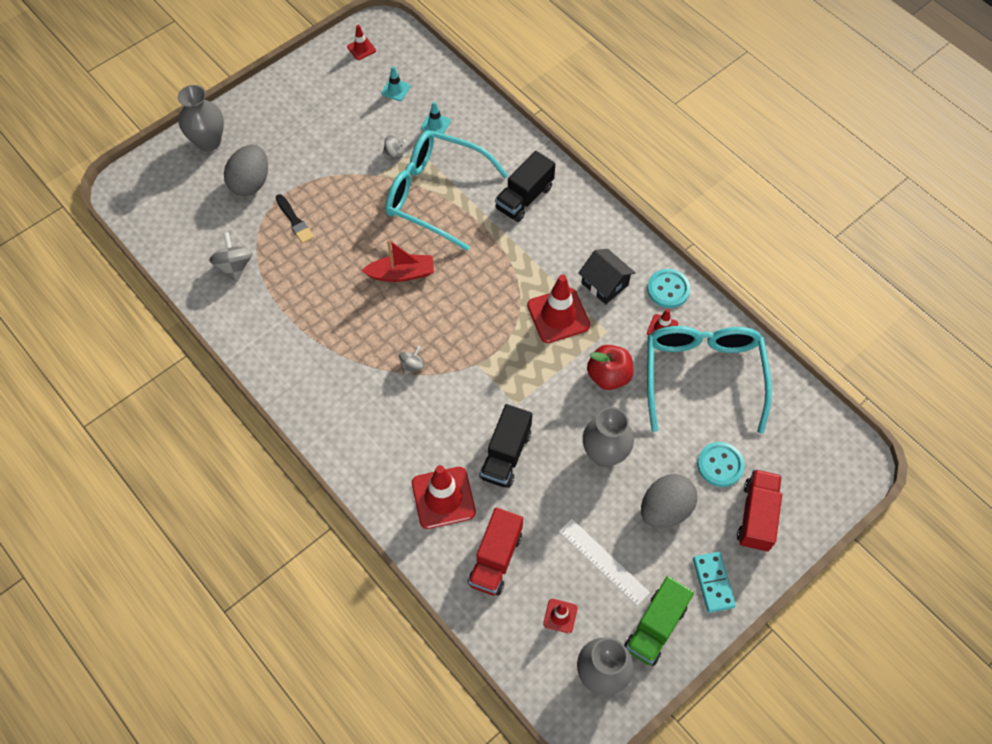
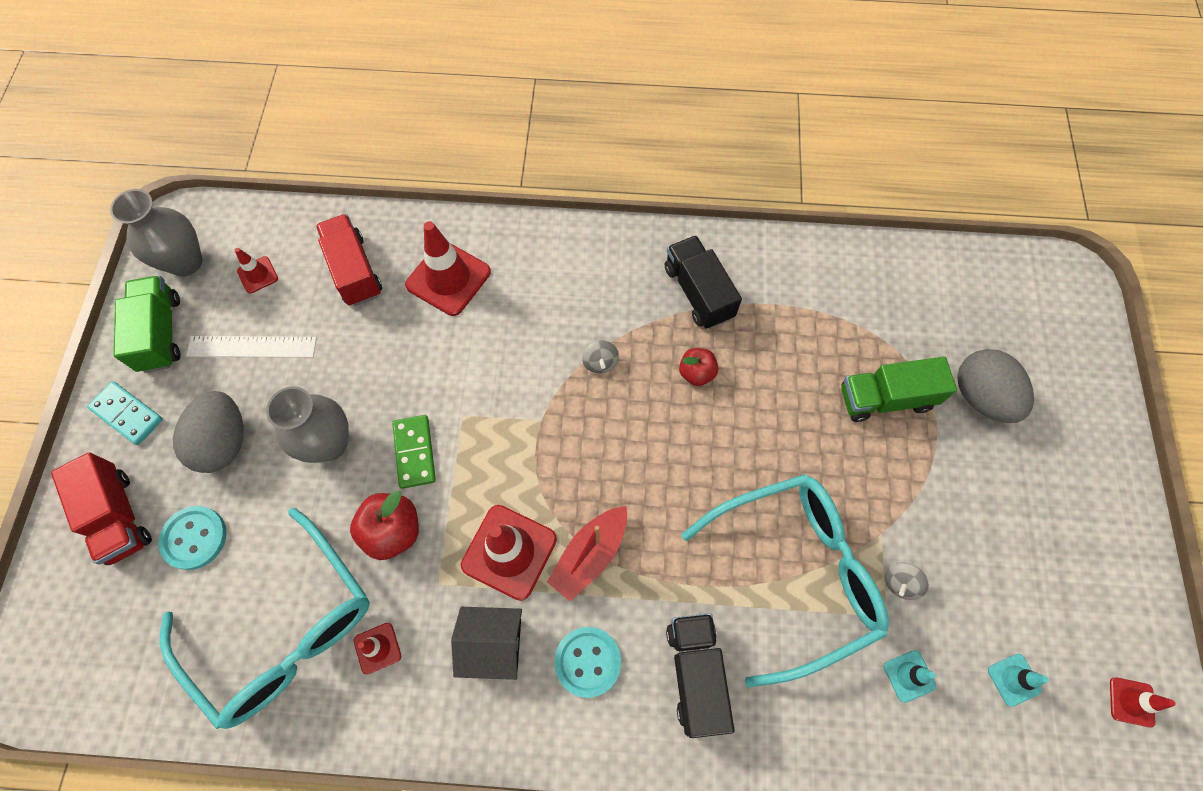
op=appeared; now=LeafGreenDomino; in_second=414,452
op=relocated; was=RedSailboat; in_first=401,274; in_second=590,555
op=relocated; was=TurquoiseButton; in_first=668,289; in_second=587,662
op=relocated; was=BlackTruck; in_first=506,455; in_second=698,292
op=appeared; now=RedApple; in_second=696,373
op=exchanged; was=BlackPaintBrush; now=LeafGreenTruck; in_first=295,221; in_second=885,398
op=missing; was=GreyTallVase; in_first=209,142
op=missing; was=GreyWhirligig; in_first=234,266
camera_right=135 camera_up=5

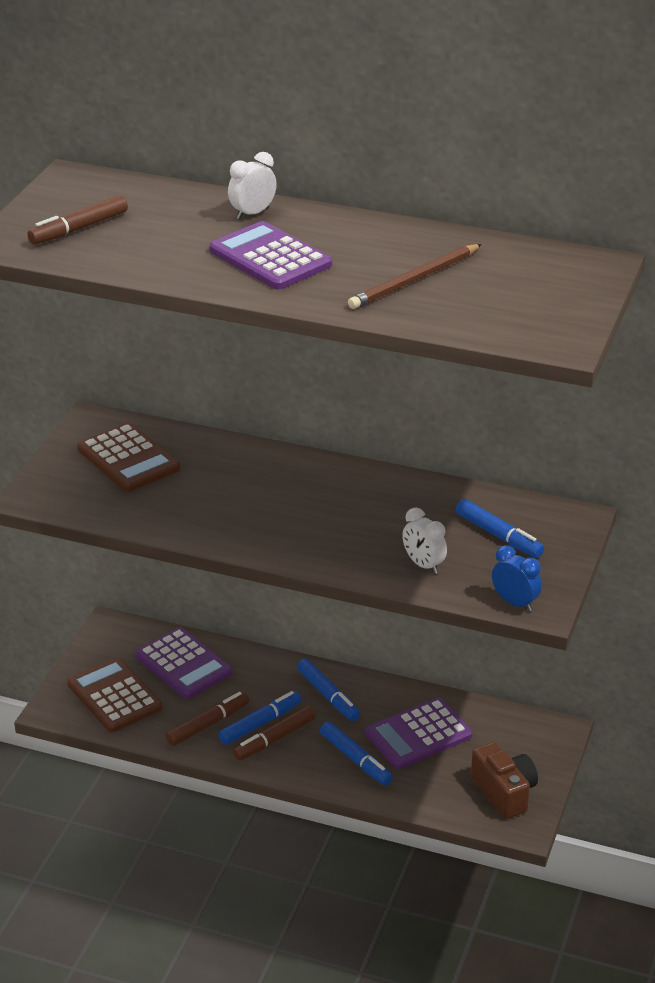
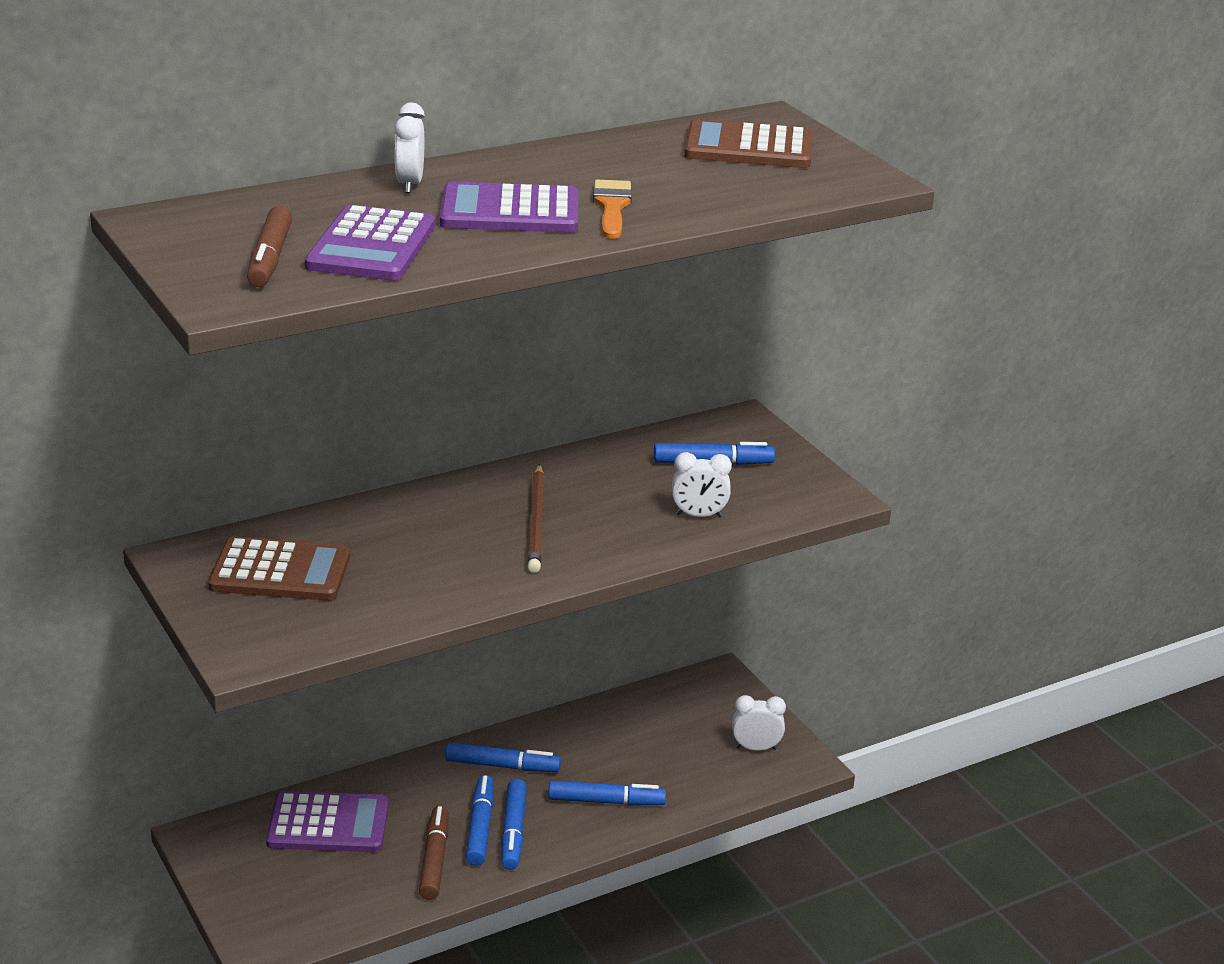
op=relocated; was=VioletPocketCalculator; in_first=418,734; in_second=371,246
op=colour; was=BrownMarker; now=RoyalBlueMarker; in_first=274,739; in_second=513,831
op=relocated; was=BrownWoodenPencil; in_first=414,280; in_second=536,522
op=appeared; now=OrangePaintBrush; in_second=611,207
op=relocated; was=BrownPocketCalculator; in_first=114,696; in_second=748,147
op=exchanged; was=BrownPhotoCamera; now=PureWhiteAlarmClock; in_first=504,792; in_second=756,748
op=missing; was=RoyalBlueAlarmClock; in_first=515,603
camera_right=-50 camera_up=-5

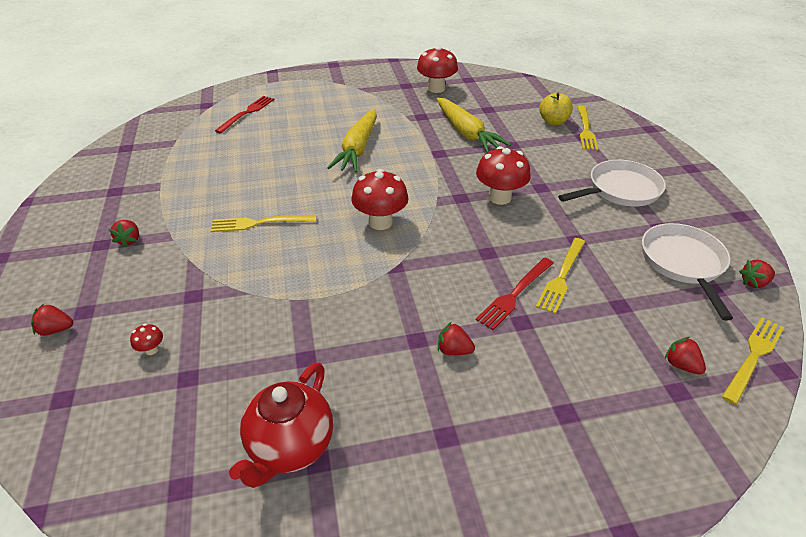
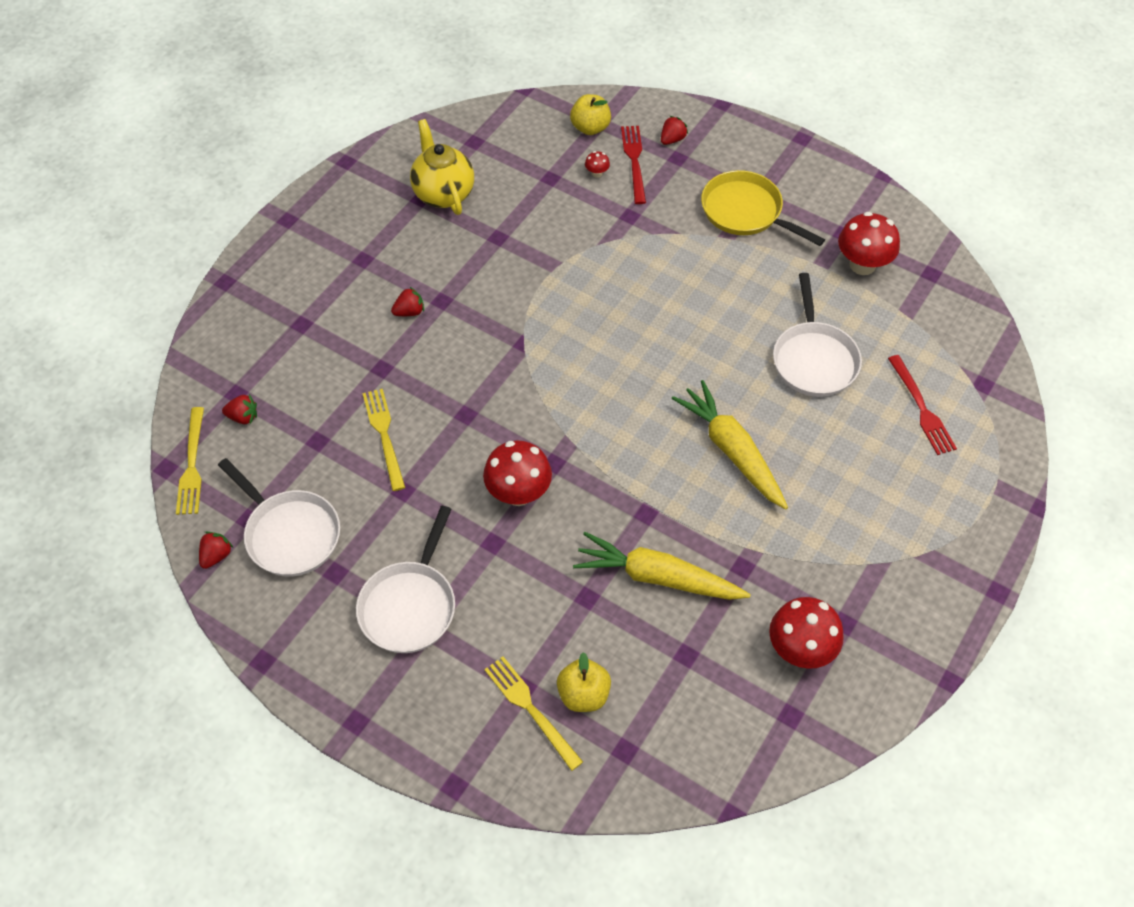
op=colour; was=RedChinaTeapot; now=GoldenChinaTeapot; in_first=290,447; in_second=443,193
op=appeared; now=GoldenApple; in_second=590,128
op=relocated; was=RedTableFork; in_first=514,294; in_second=634,161
op=exchanged; was=RedBerry; now=GoldenPan; in_first=129,240; in_second=746,212
op=appeared; now=PureWhitePan; in_second=814,359
op=relocated; was=RedToadstool; in_first=380,222; in_second=862,265
op=missing; was=GoldenTableFork; in_first=259,223
camera_right=135 camera_up=15

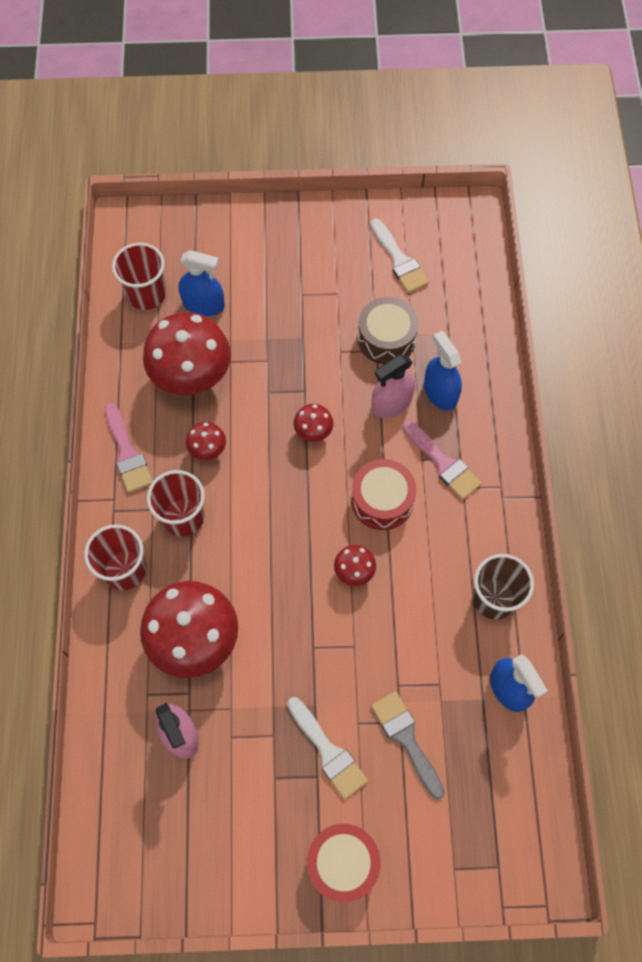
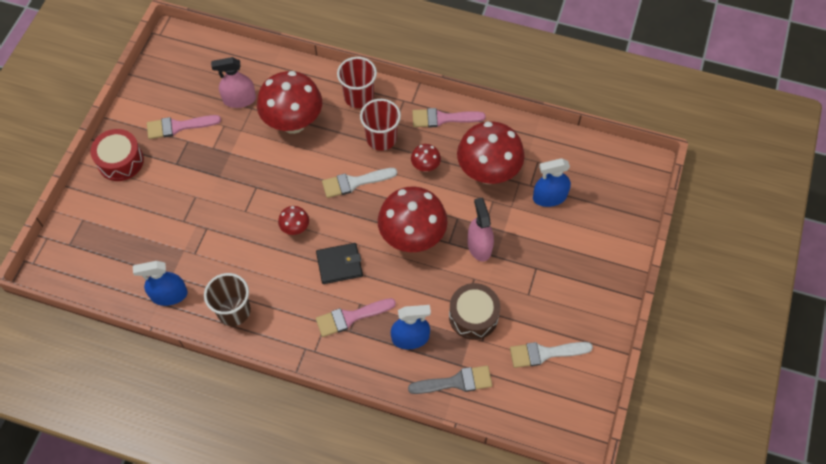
op=appeared; now=RosePinkPaintBrush; in_second=178,126
op=exchanged; was=RedToyDrum; now=BlackWallet; in_first=382,500; in_second=339,264
op=relocated; was=PureWhitePaintBrush; in_first=328,751; in_second=354,182
op=size; was=RedToadstool; in_first=313,432; in_second=412,237; ratio=2.2
op=relocated; was=GreyPaintBrush; in_first=406,739; in_second=456,382
op=relocated; was=RosePinkSprayer; in_first=391,403; in_second=479,246
op=spun; was=RoyalBlueSprayer; in_first=203,304; in_second=549,197; clockwise=45
op=missing; was=RedTumbler; in_first=147,294
camera_right=110 camera_up=-5

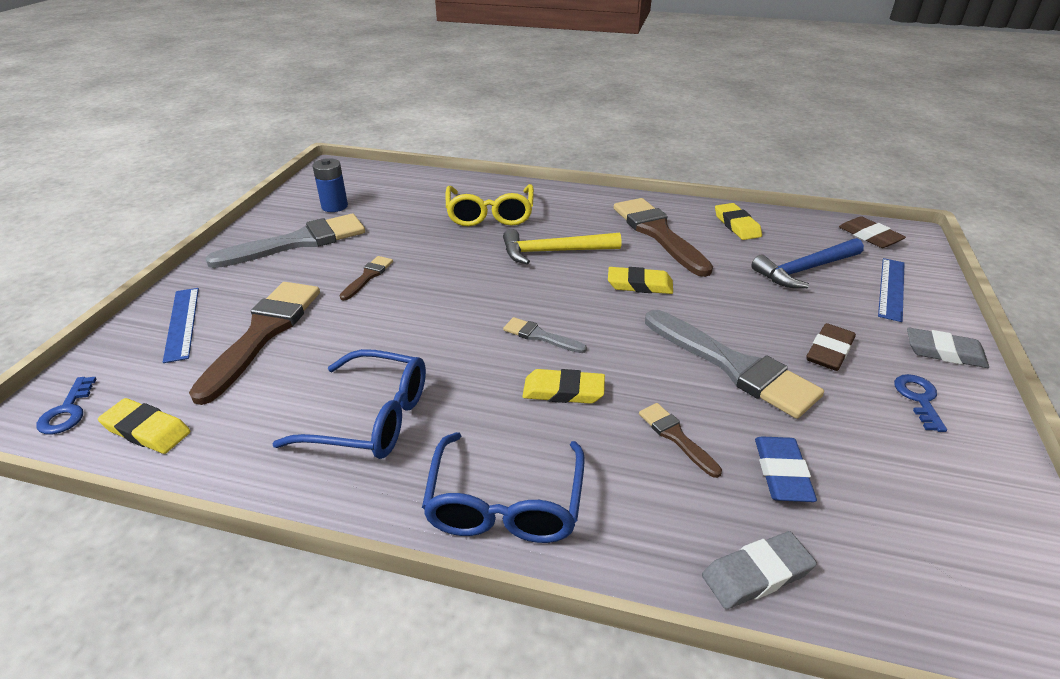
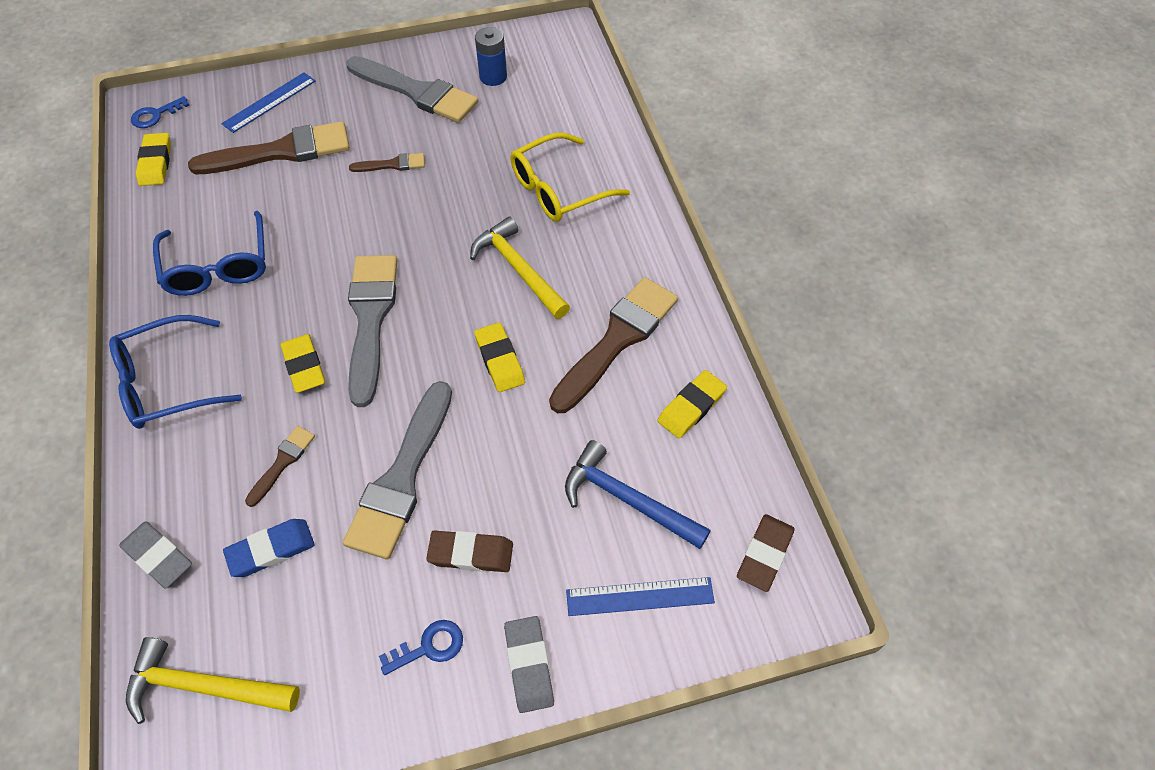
op=appeared; now=GoldenClawHammer; in_second=203,686
op=size; was=GreyPaintBrush; in_first=540,336; in_second=371,319; ratio=2.1
camera_right=60 camera_up=20

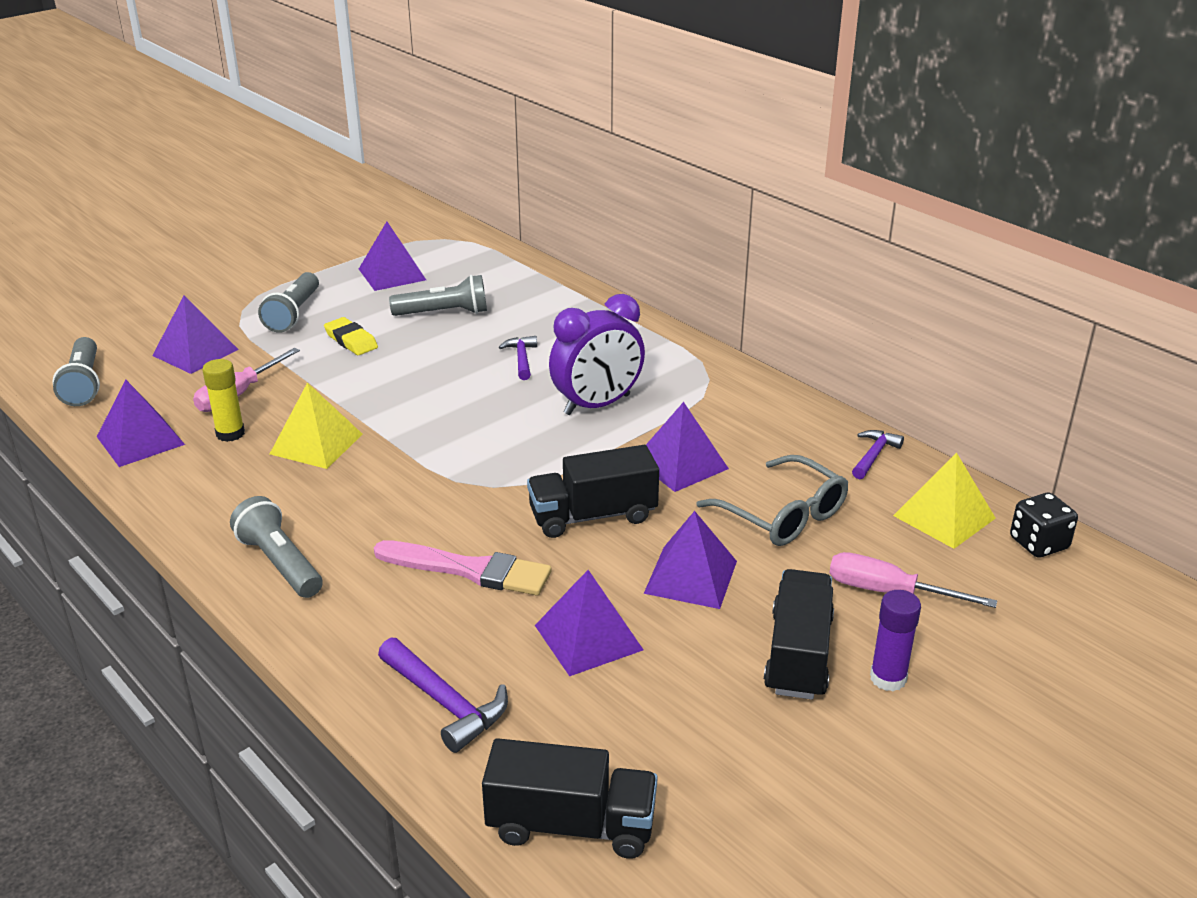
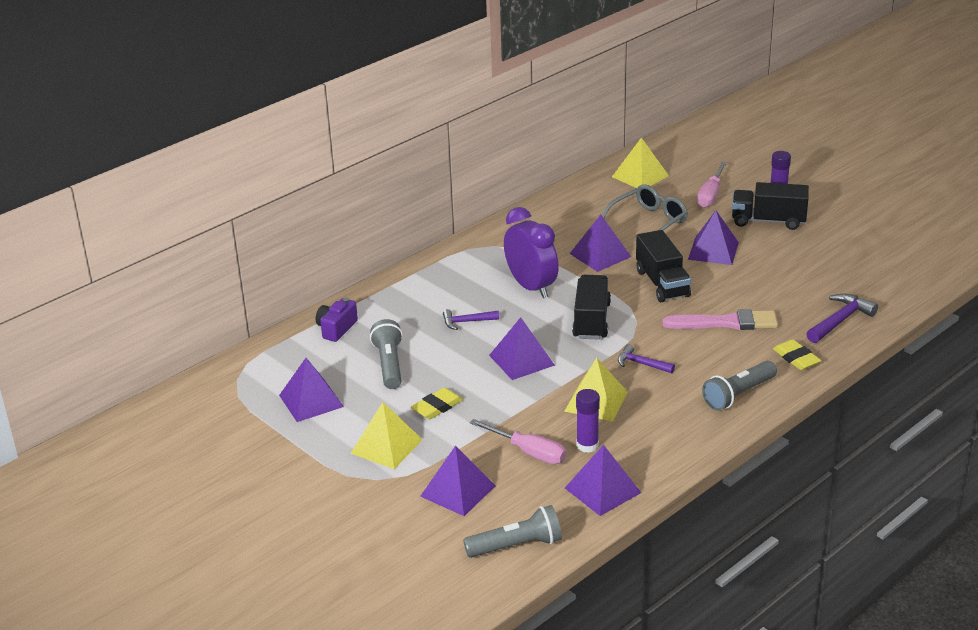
op=appeared; now=VioletPhotoCamera; in_second=336,329
op=exchanged; was=GreyTorch; now=GoldenPyramid; in_first=293,314; in_second=386,446
op=relocated; was=VioletPyramid; in_first=588,637; in_second=521,360
op=relocated; was=BlackTruck; in_first=571,825; in_second=591,321
op=colour; was=GoldenGlueStick; now=VioletGlueStick; in_first=230,433; in_second=587,445
op=relocated; was=VioletClawHammer; in_first=874,455; in_second=641,364
op=spun; was=RosePinkPaintBrush; in_first=469,570; in_second=726,323; clockwise=75
op=appeared; now=GoldenGumEraser; in_second=796,358
op=missing; was=BlackDie; in_first=1038,543
camera_right=-90 camera_up=0

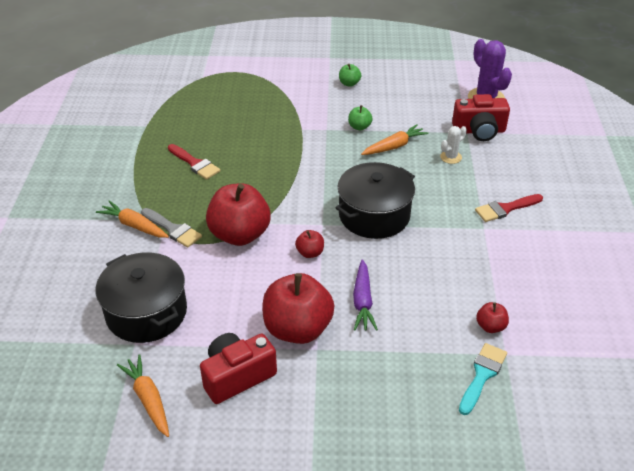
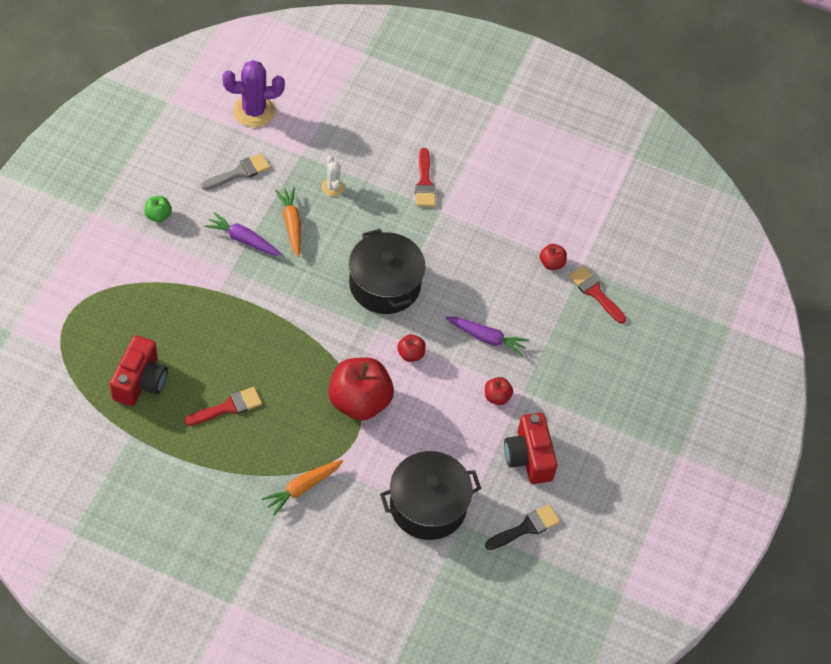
op=relocated; was=RedPhotoCamera; in_first=479,131; in_second=140,381
op=relocated; was=GreyPaintBrush; in_first=173,229; in_second=239,172
op=exchanged; was=LeafGreenApple; now=VioletCarrot; in_first=359,127; in_second=243,239
op=size; was=RedApple; in_first=297,329; in_second=497,397; ratio=0.45
op=exchanged; was=OrangeCarrot; now=BlackPaintBrush; in_first=148,399; in_second=526,527
op=colour; was=TurquoisePaintBrush; now=RedPaintBrush; in_first=482,375; in_second=595,292
camera_right=-75 camera_up=15

